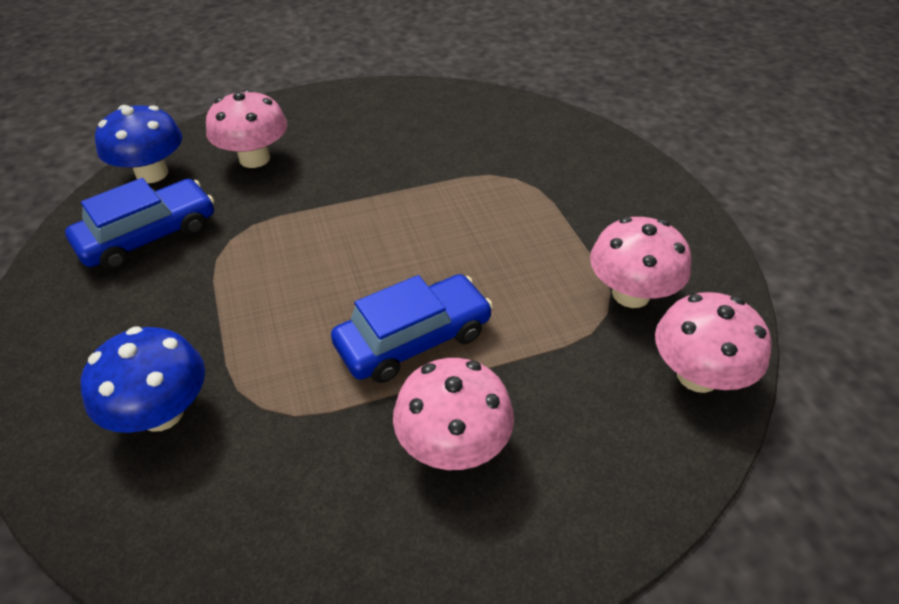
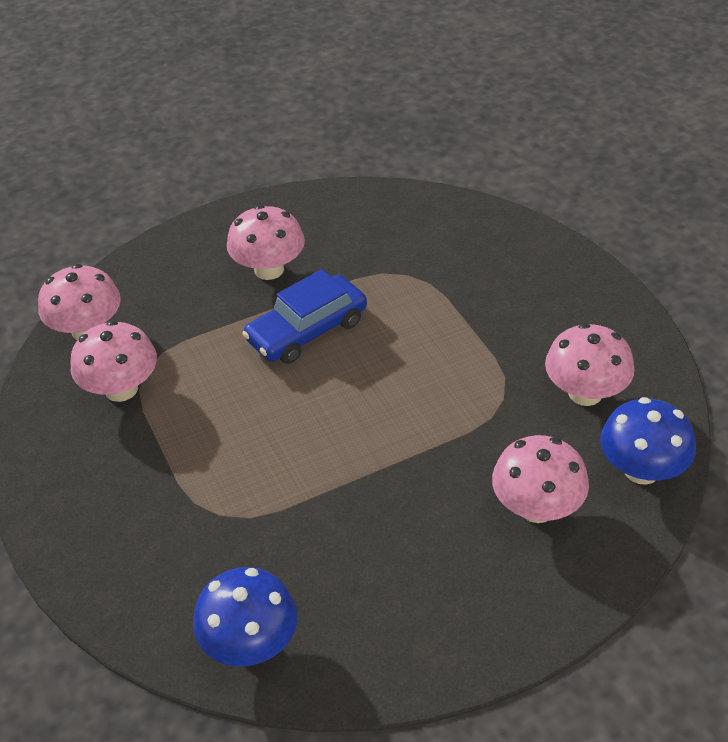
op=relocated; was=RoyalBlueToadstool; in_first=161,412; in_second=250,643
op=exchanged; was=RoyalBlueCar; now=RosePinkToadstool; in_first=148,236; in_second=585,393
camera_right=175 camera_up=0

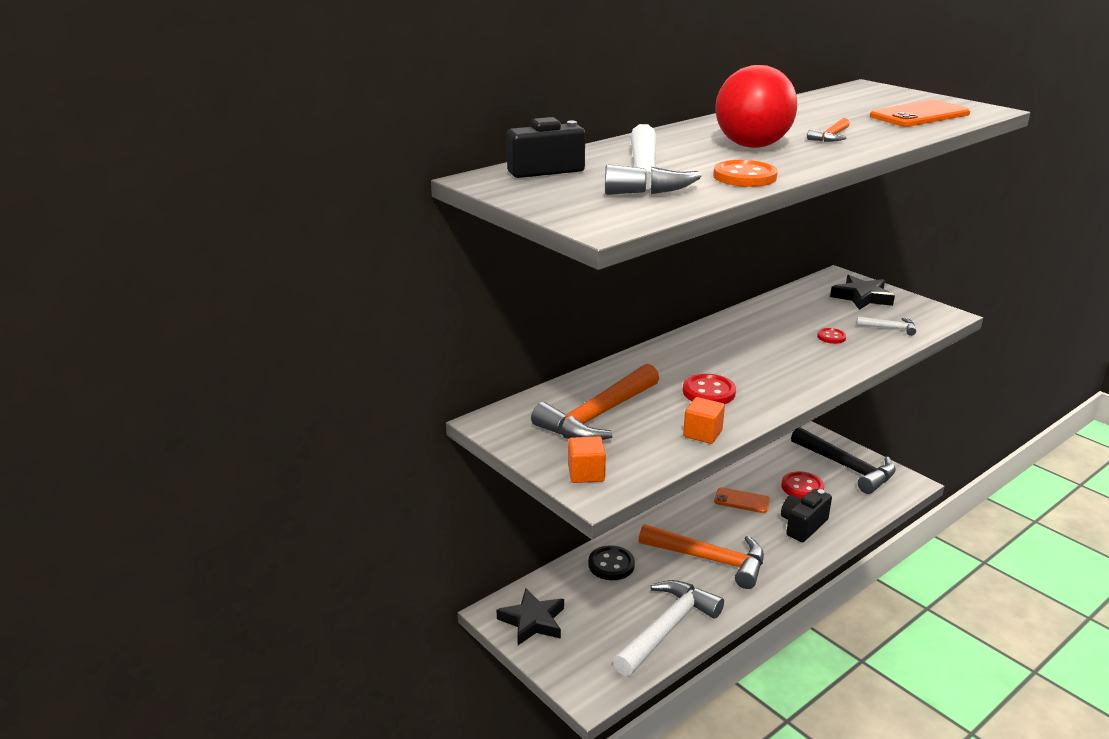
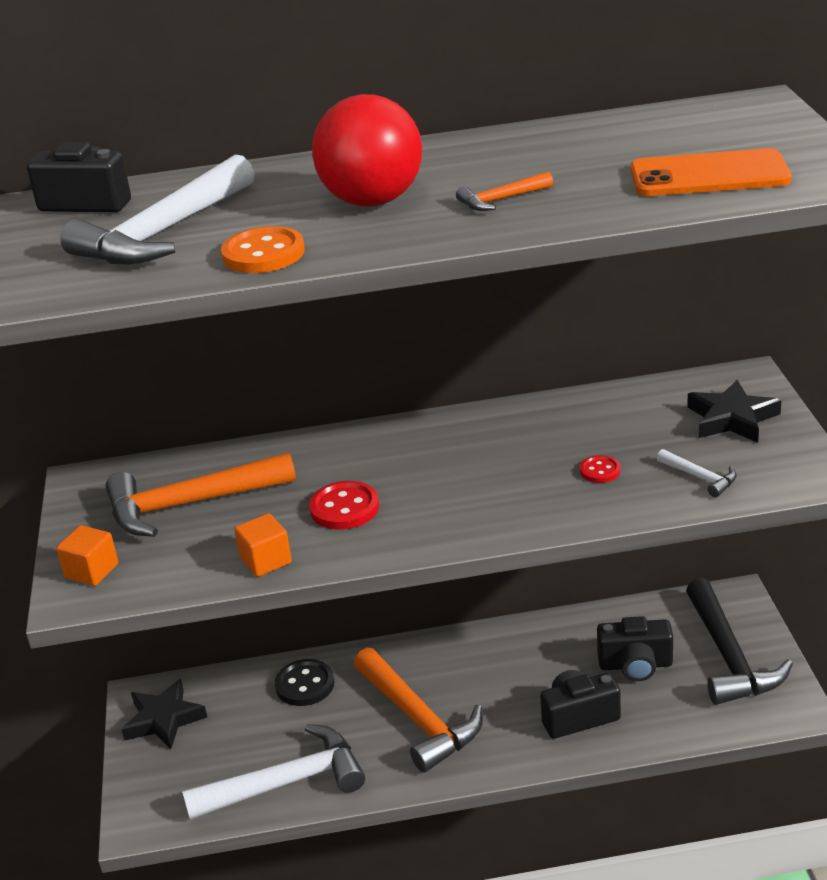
op=exchanged; was=RedButton; now=BlackPhotoCamera; in_first=802,487; in_second=635,665
op=missing; was=OrangePhone; in_first=741,501
camera_right=35 camera_up=5

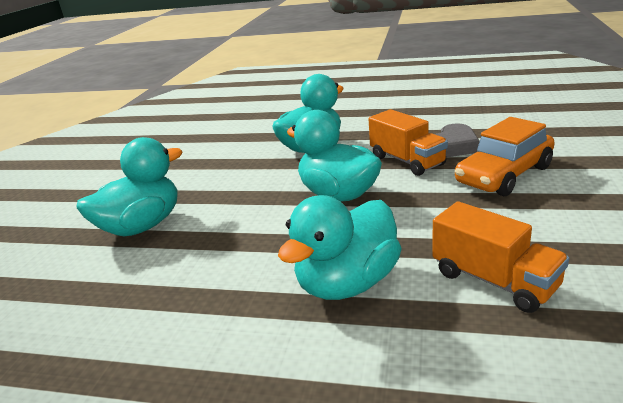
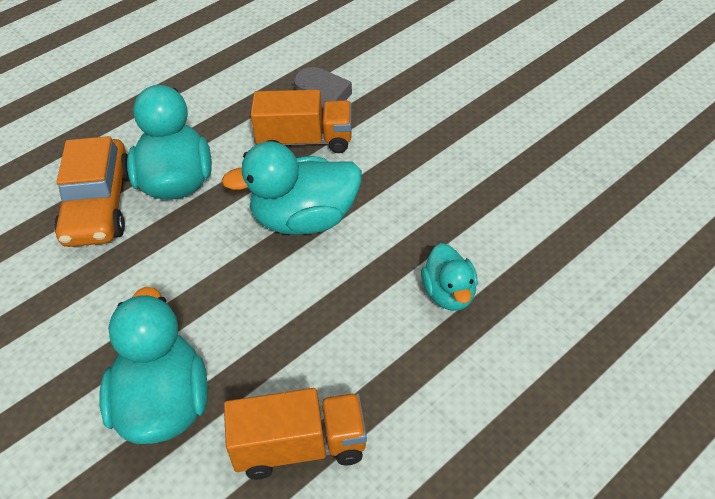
op=relocated; was=OrangeCar; in_first=504,175; in_second=99,206
op=relocated; was=OrangeTruck; in_first=494,280; in_second=300,447
op=size; was=TurquoiseToyDuck; in_first=347,283; in_second=449,294; ratio=0.58
camera_right=-55 camera_up=20

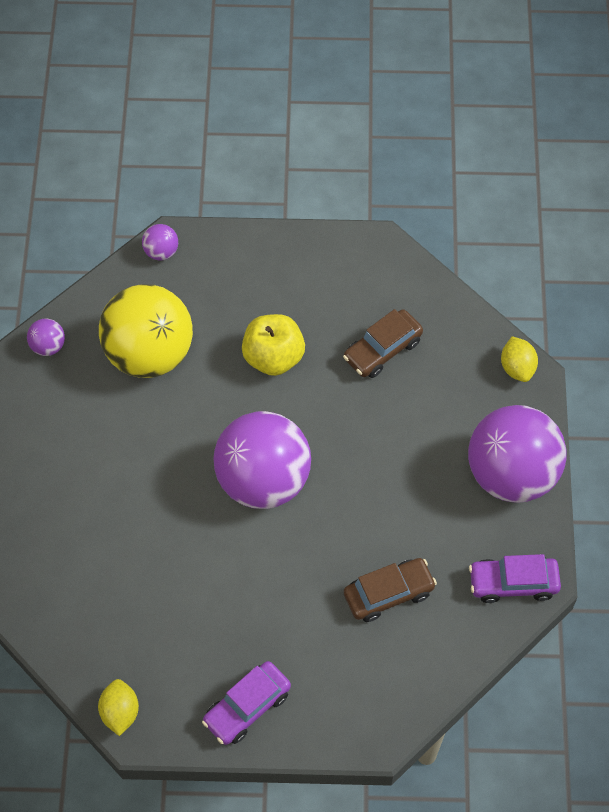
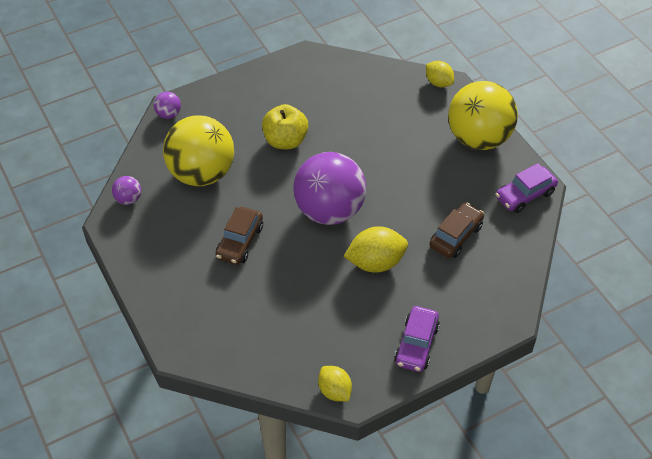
op=relocated; was=BrownCar; in_first=382,350; in_second=240,242
op=appeared; now=GoldenLemon; in_second=375,262
op=colour; was=VioletPlayBall; now=GoldenPlayBall; in_first=511,474; in_second=478,138
camera_right=-30 camera_up=-10

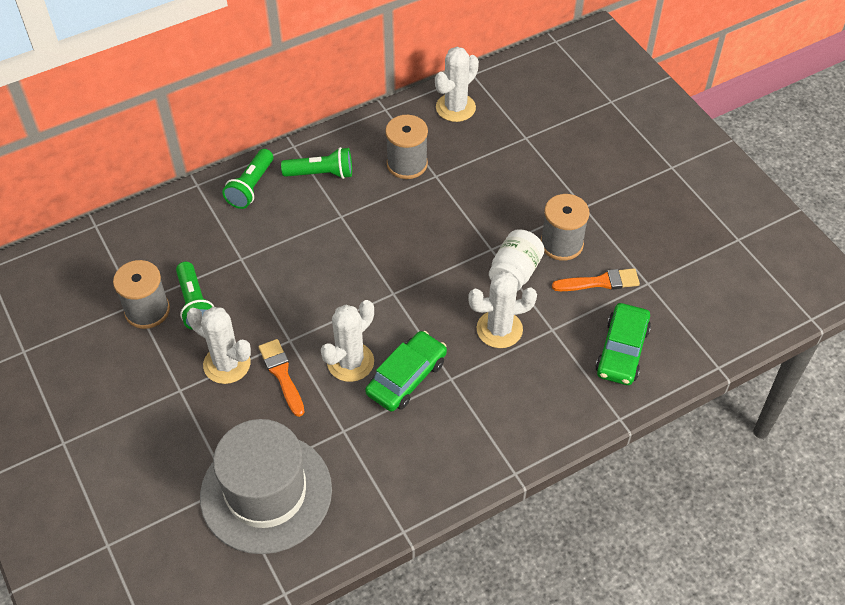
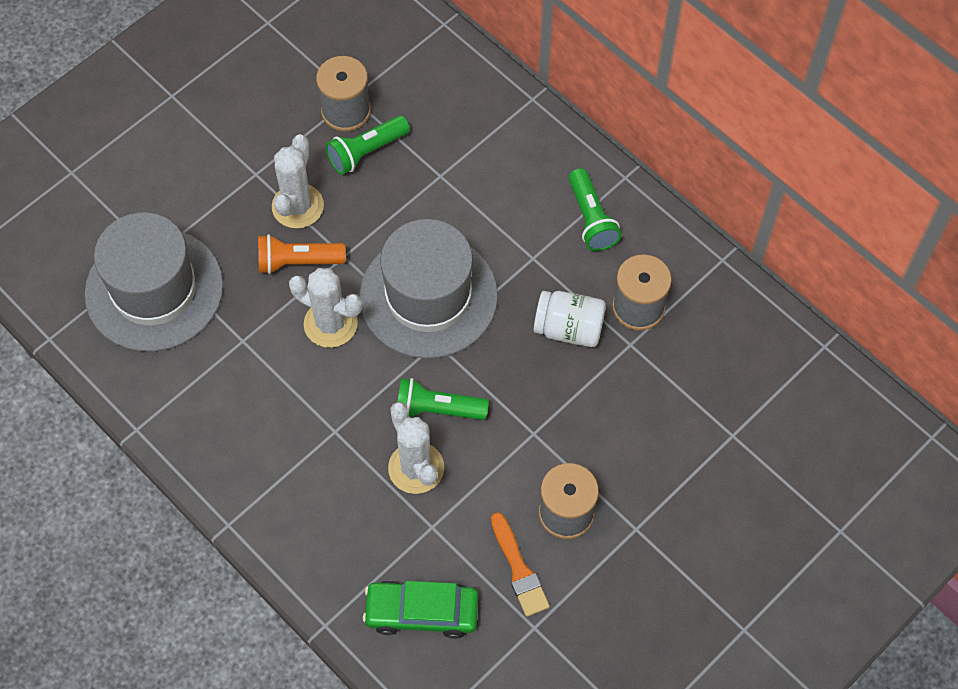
op=exchanged; was=OrangePaintBrush; now=OrangeTorch; in_first=282,374; in_second=298,262
op=appeared; now=GreyTopHat; in_second=428,296
op=relocated; was=LeafGreenTorch; in_first=251,187; in_second=437,409
op=relocated; was=PureWhiteJar; in_first=515,272; in_second=569,328
op=missing; was=LeafGreenCar; in_first=406,377
op=missing; was=PureWhiteCactus; in_first=455,108
camera_right=75 camera_up=10

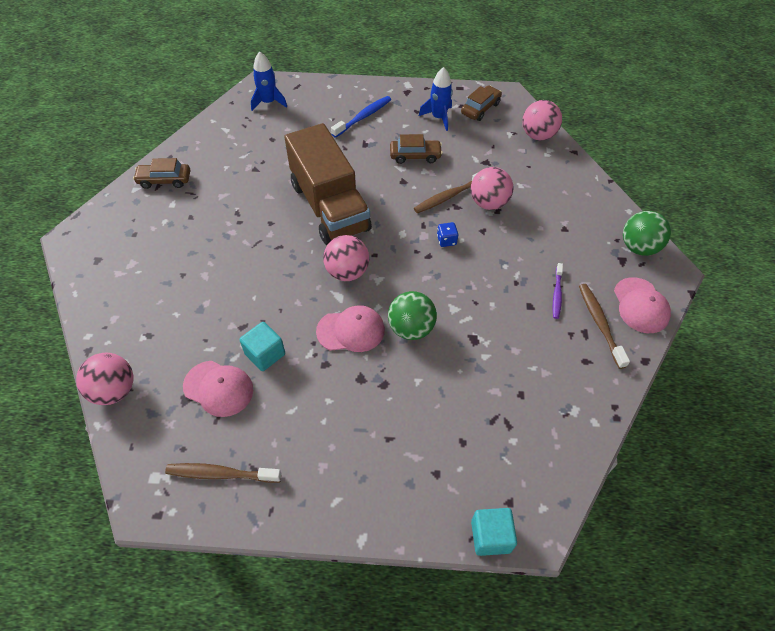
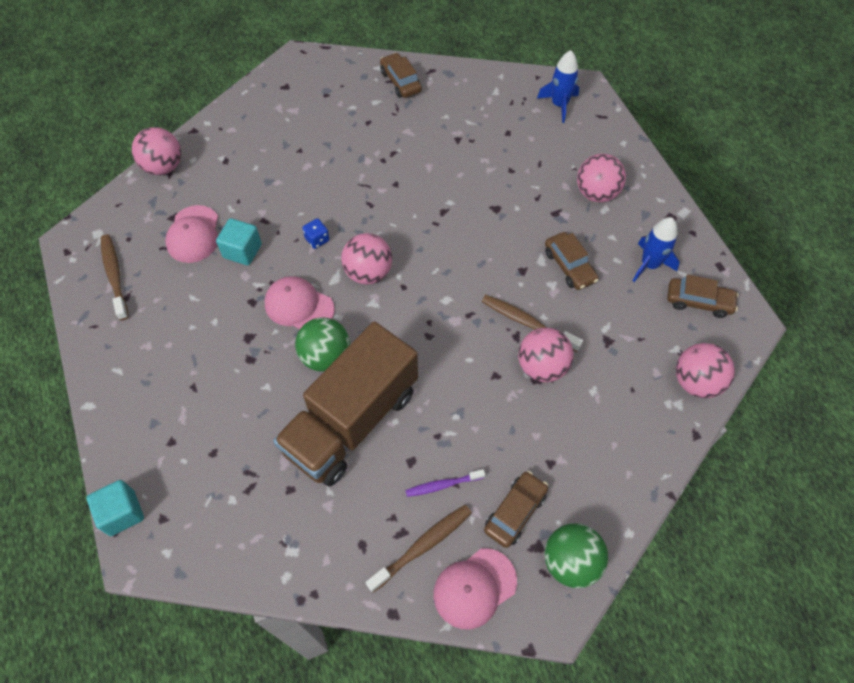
op=spun; was=RosePinkPeakedCap; in_first=351,330; in_second=299,306; clockwise=150
op=relocated; was=BrownTruck; in_first=329,207; in_second=352,421
op=relocated; was=RoyalBlueDie; in_first=446,240; in_second=317,239
op=appeared; now=BrownCar; in_second=515,512
op=exchanged; was=RoyalBlueToothbrush; now=RosePinkPlayBall; in_first=363,117; in_second=596,193
camera_right=65 camera_up=5

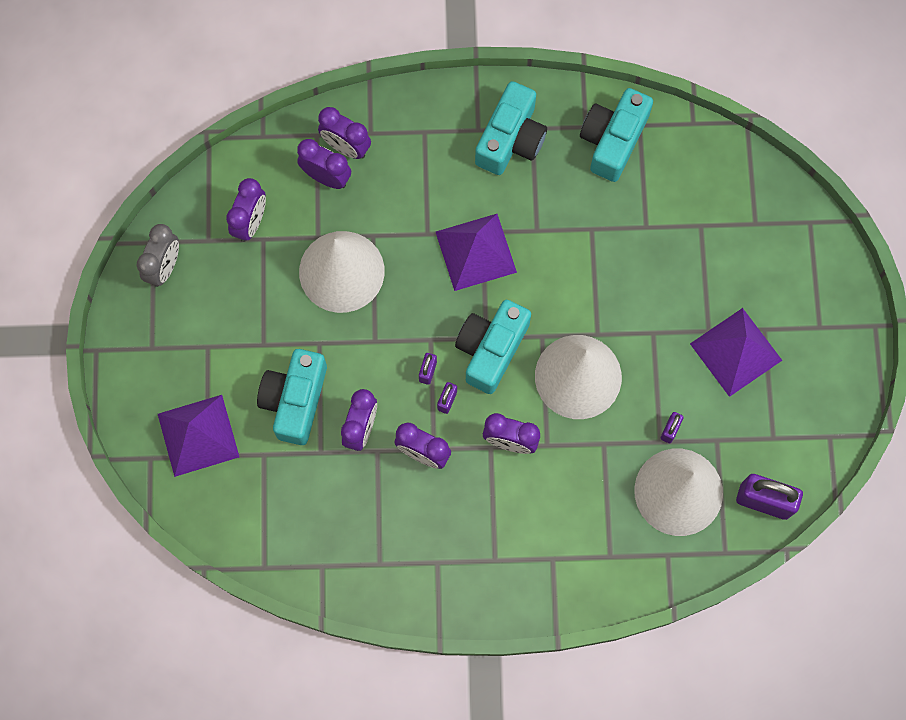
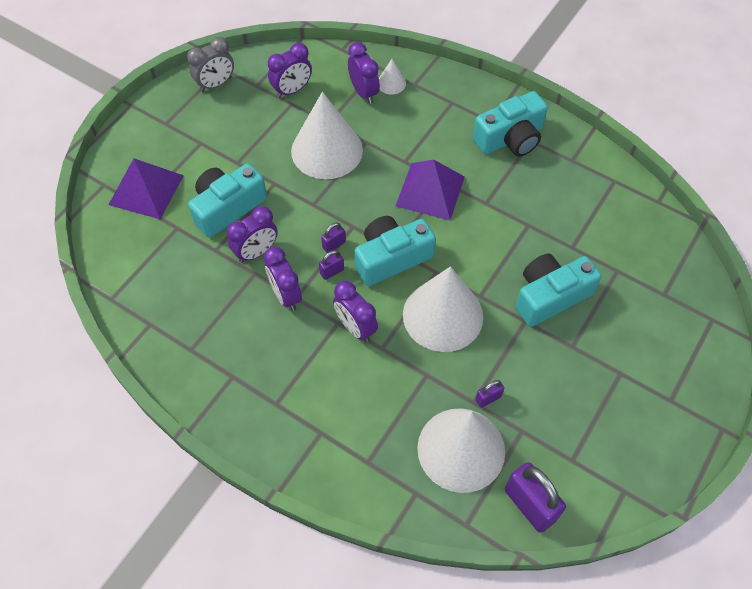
op=exchanged; was=VioletAlarmClock; now=PureWhiteConeShape; in_first=346,147; in_second=391,83
op=relocated; was=TurquoisePhotoCamera; in_first=613,140; in_second=550,296
op=missing; was=VioletPyramid; in_first=736,351
camera_right=35 camera_up=-15

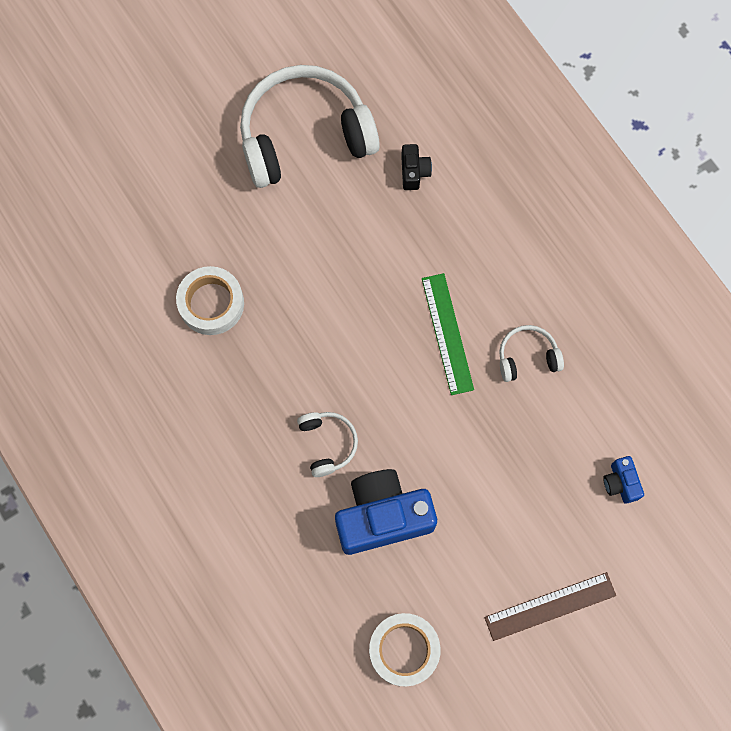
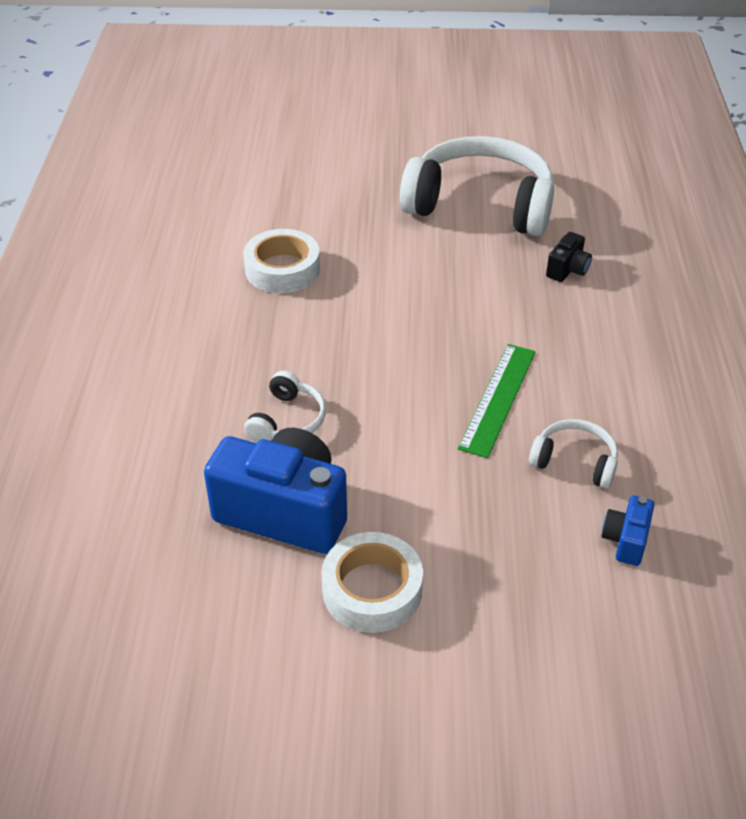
op=relocated; was=PureWhiteRollOfTape; in_first=404,650; in_second=372,590
op=relocated; was=RoyalBluePhotoCamera; in_first=620,483; in_second=625,540
op=missing; was=BrownRuler; in_first=550,606
camera_right=35 camera_up=-30

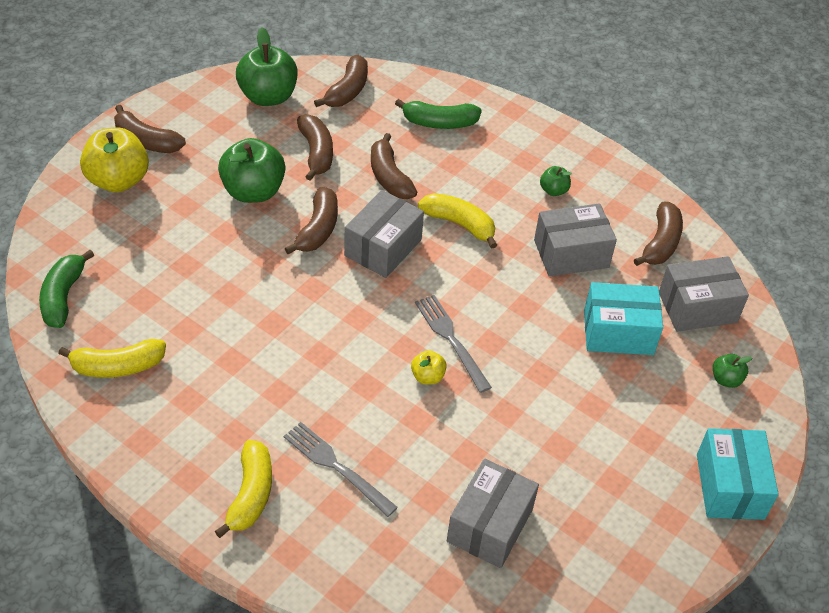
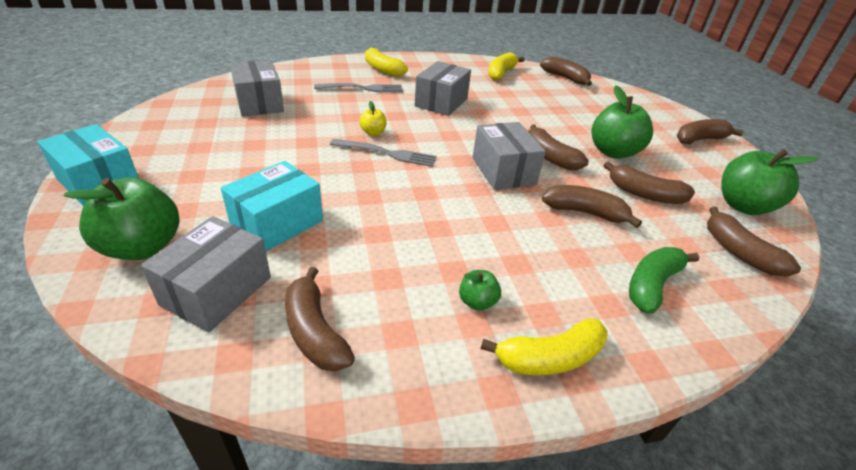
op=size; was=LeafGreenApple; in_first=726,379; in_second=142,247; ratio=2.09
op=relocated; was=GreyBox; in_first=571,254; in_second=441,102
op=relocated; was=GoldenBananaFruit; in_first=459,224; in_second=549,358
op=colour; was=LeafGreenBananaFruit; now=BrownBananaFruit; in_first=63,297; in_second=565,78
op=missing; was=GoldenApple; in_first=118,180
camera_right=130 camera_up=-10

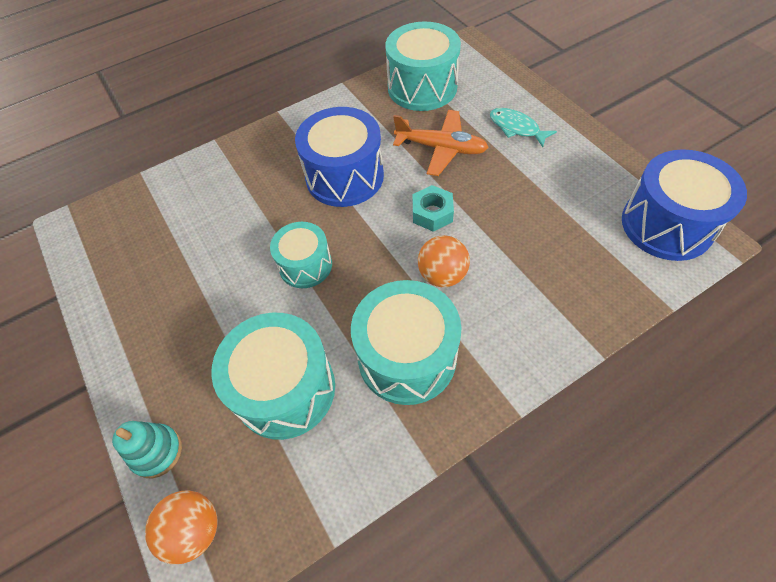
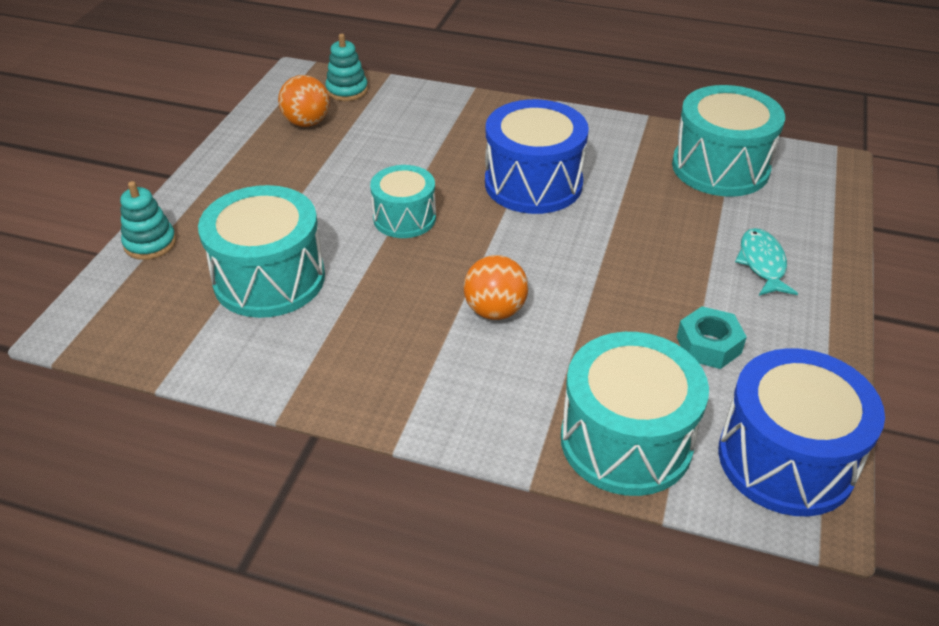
op=relocated; was=OrangePlayBall; in_first=194,530; in_second=307,123
op=appeared; now=TurquoiseStackingToy; in_second=347,90
op=relocated; was=TurquoiseToyDrum; in_first=407,357; in_second=626,441
op=relocated; was=TurquoiseNut; in_first=432,213; in_second=708,345
op=missing; was=OrangePlane; in_first=441,148
camera_right=45 camera_up=-15

